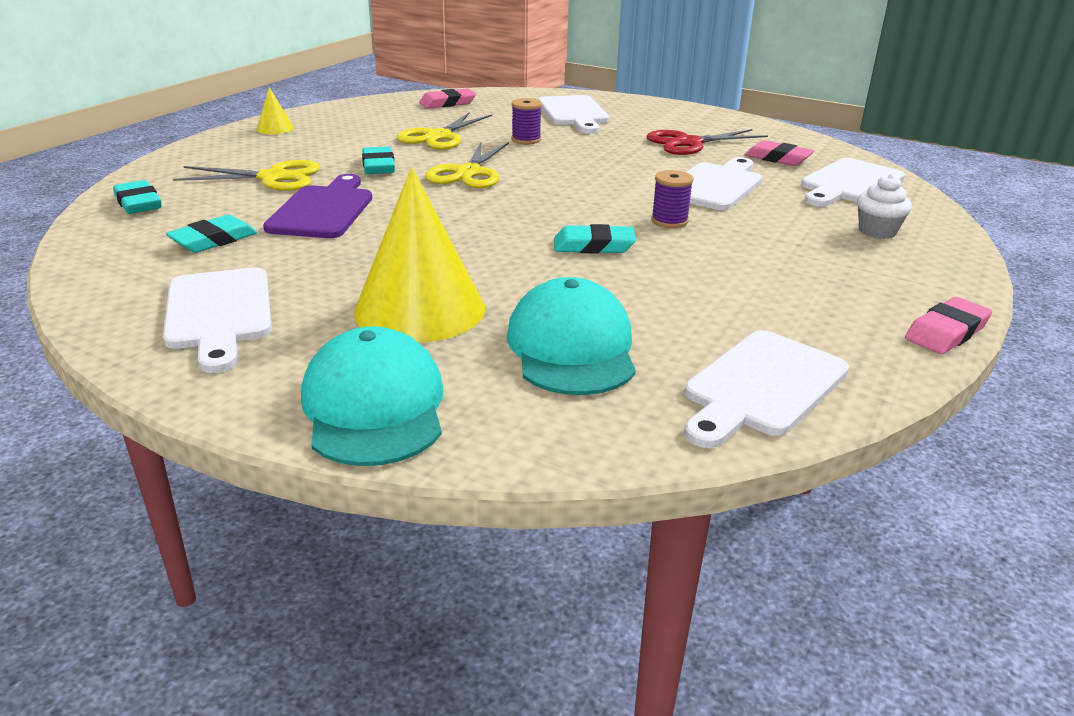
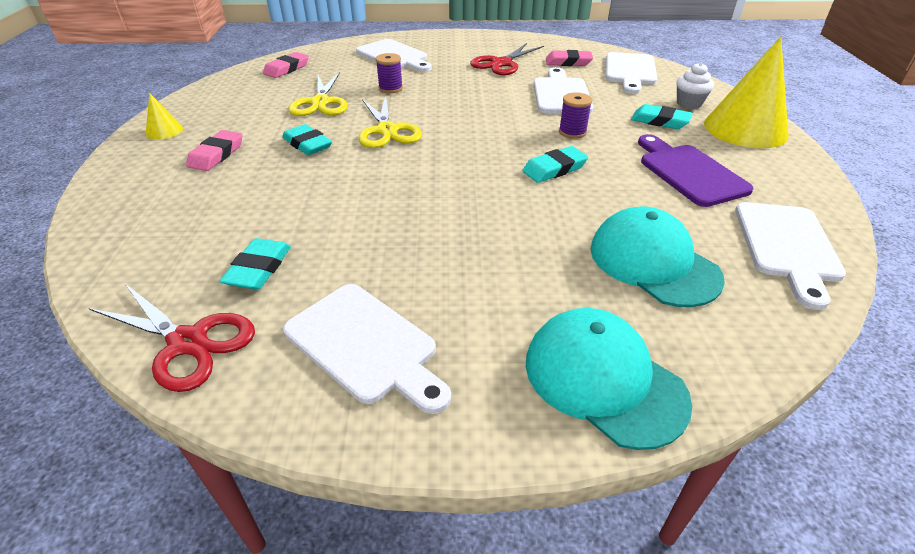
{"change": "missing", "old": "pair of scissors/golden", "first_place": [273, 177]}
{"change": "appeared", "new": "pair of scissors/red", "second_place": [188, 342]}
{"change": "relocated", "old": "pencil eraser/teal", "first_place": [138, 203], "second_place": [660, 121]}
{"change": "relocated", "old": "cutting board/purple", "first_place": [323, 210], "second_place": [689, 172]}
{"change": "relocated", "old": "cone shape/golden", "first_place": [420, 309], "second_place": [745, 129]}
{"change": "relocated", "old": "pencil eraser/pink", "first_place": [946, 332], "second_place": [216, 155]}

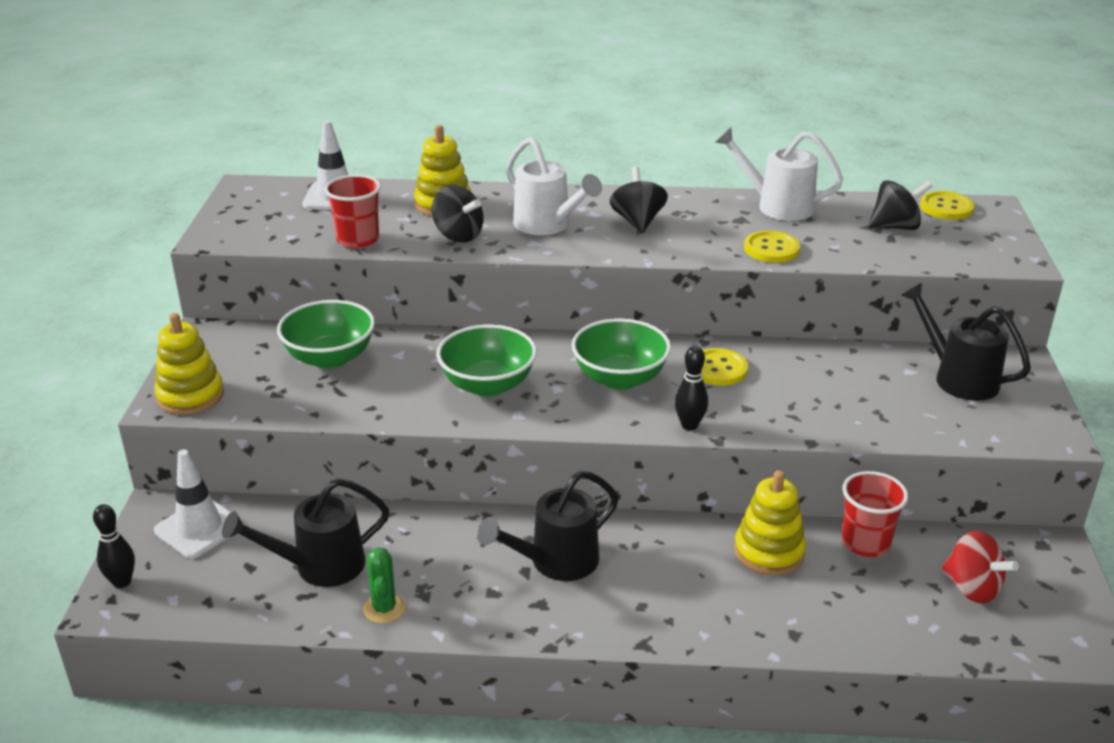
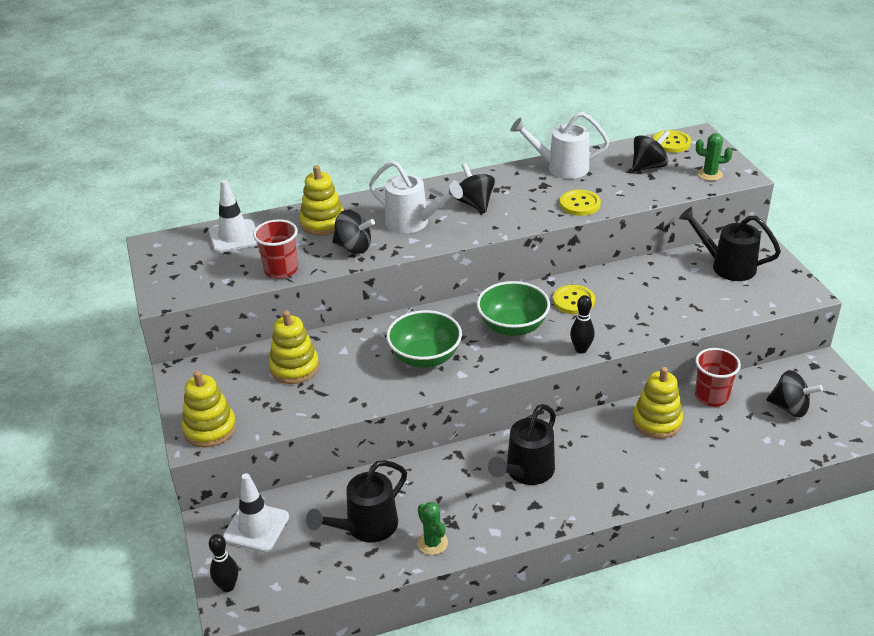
{"change": "appeared", "new": "cactus/emerald", "second_place": [710, 174]}
{"change": "exchanged", "old": "bowl/emerald", "new": "stacking rings/golden", "first_place": [330, 358], "second_place": [294, 368]}
{"change": "colour", "old": "toy top/red", "new": "toy top/jet-black", "first_place": [972, 588], "second_place": [790, 408]}

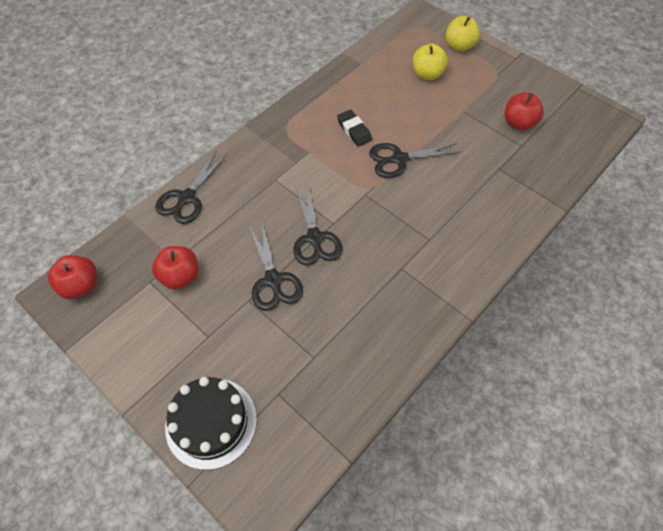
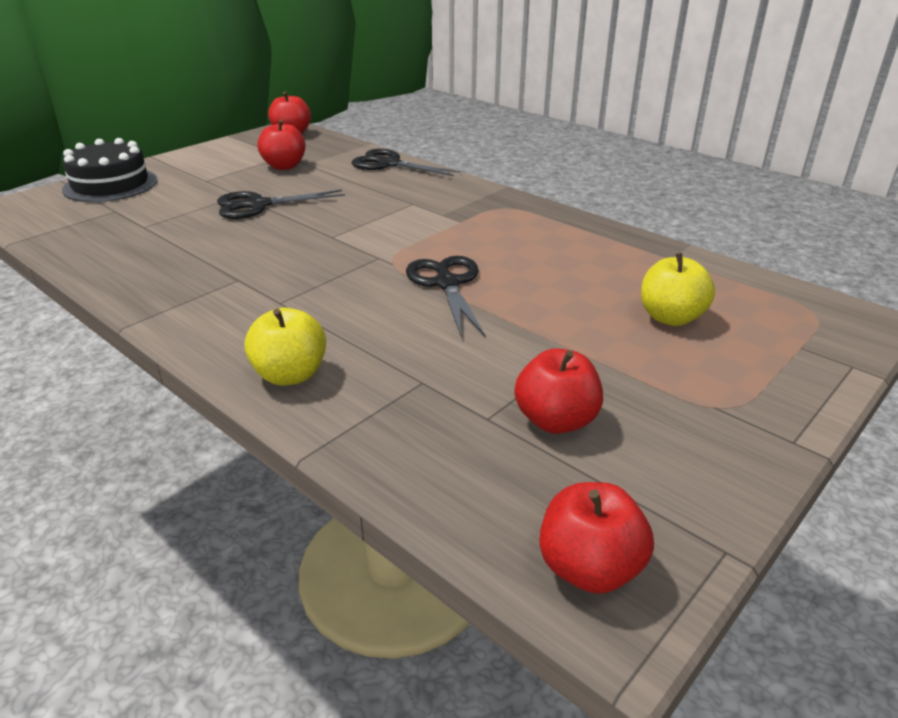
{"change": "missing", "old": "pair of scissors/jet-black", "first_place": [314, 238]}
{"change": "missing", "old": "pencil eraser/jet-black", "first_place": [354, 130]}
{"change": "appeared", "new": "toy apple/red", "second_place": [589, 568]}
{"change": "relocated", "old": "toy apple/golden", "first_place": [459, 46], "second_place": [290, 375]}

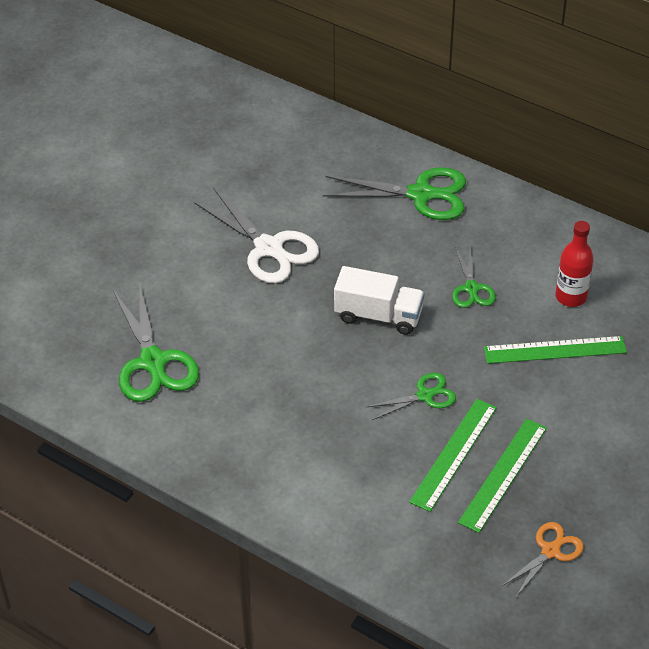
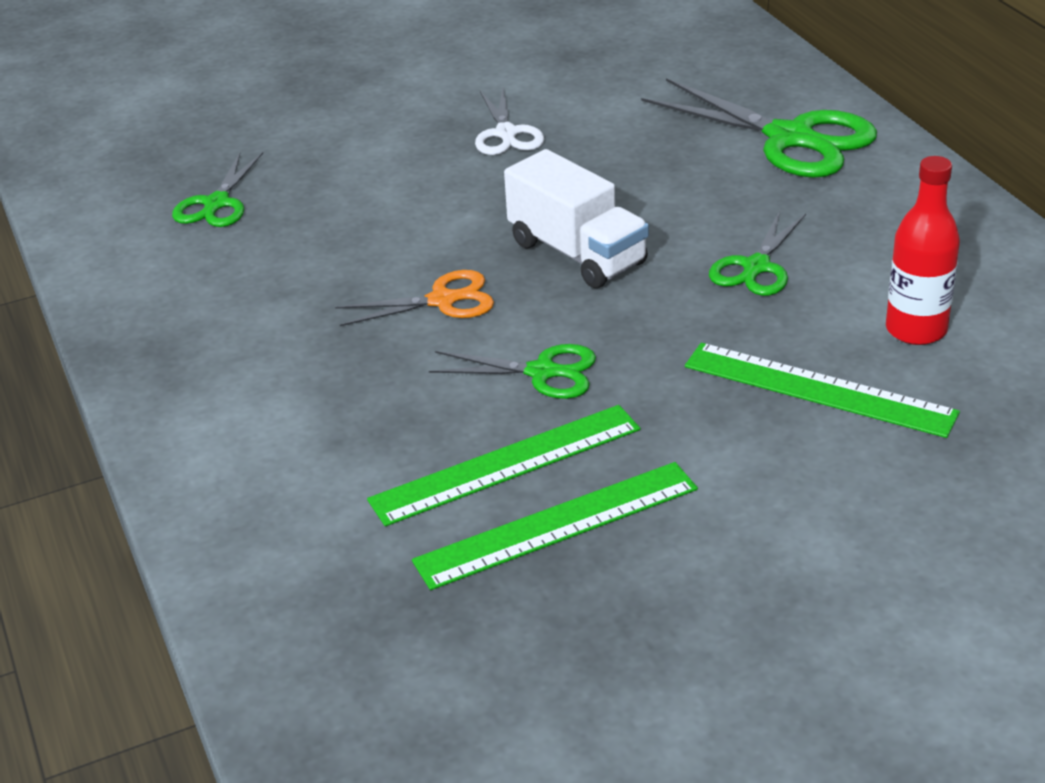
{"change": "relocated", "old": "pair of scissors/orange", "first_place": [550, 551], "second_place": [442, 300]}
{"change": "size", "old": "pair of scissors/emerald", "first_place": [153, 362], "second_place": [217, 203], "factor": 0.56}
{"change": "size", "old": "pair of scissors/pure white", "first_place": [269, 248], "second_place": [506, 133], "factor": 0.56}

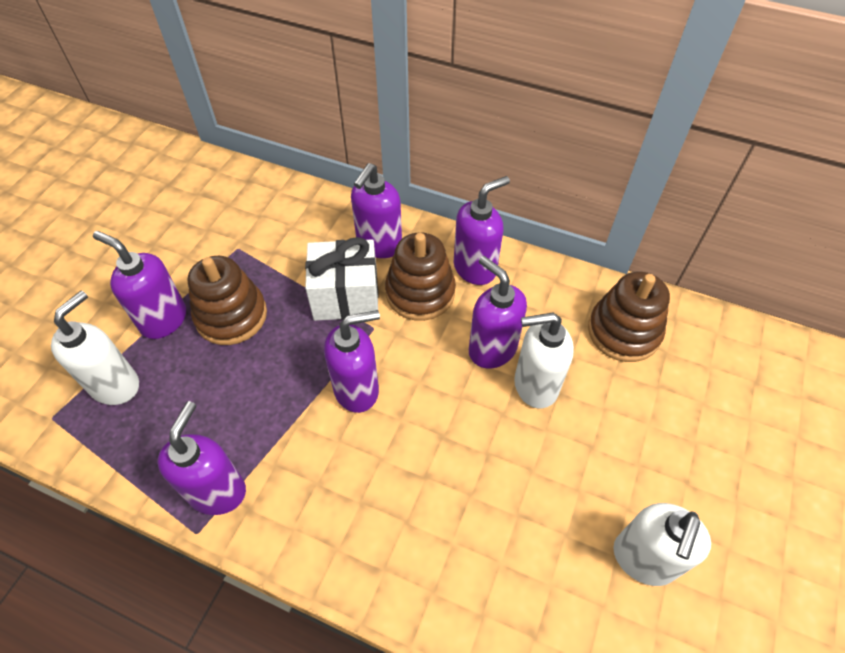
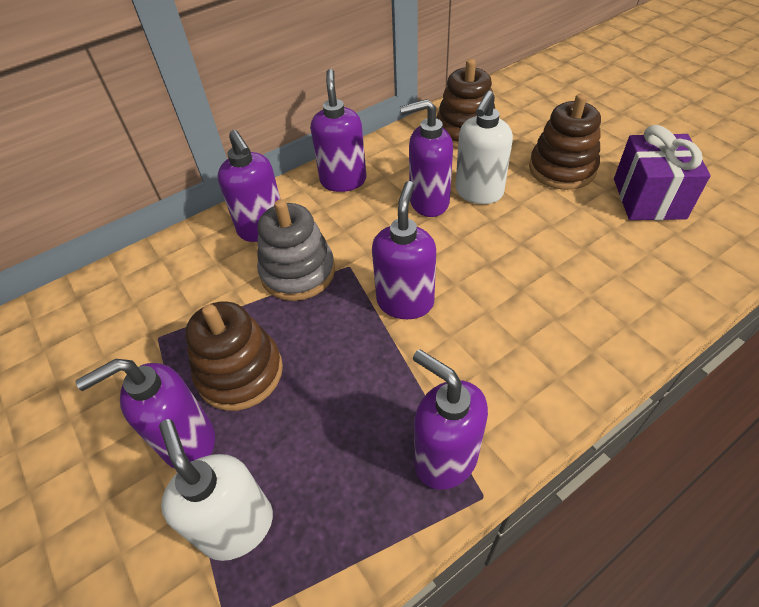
{"change": "relocated", "old": "stacking rings/dark brown", "first_place": [420, 292], "second_place": [562, 169]}
{"change": "exchanged", "old": "gift/pure white", "new": "stacking rings/grey", "first_place": [346, 296], "second_place": [298, 272]}
{"change": "exchanged", "old": "soap dispenser/pure white", "new": "gift/purple", "first_place": [643, 559], "second_place": [648, 198]}

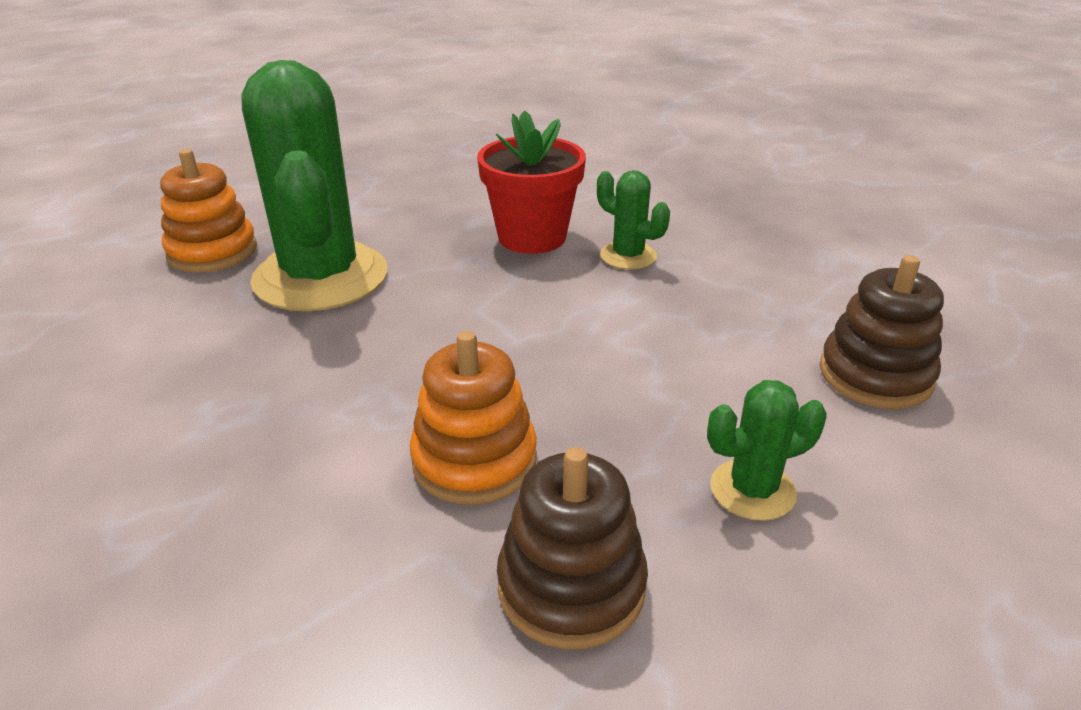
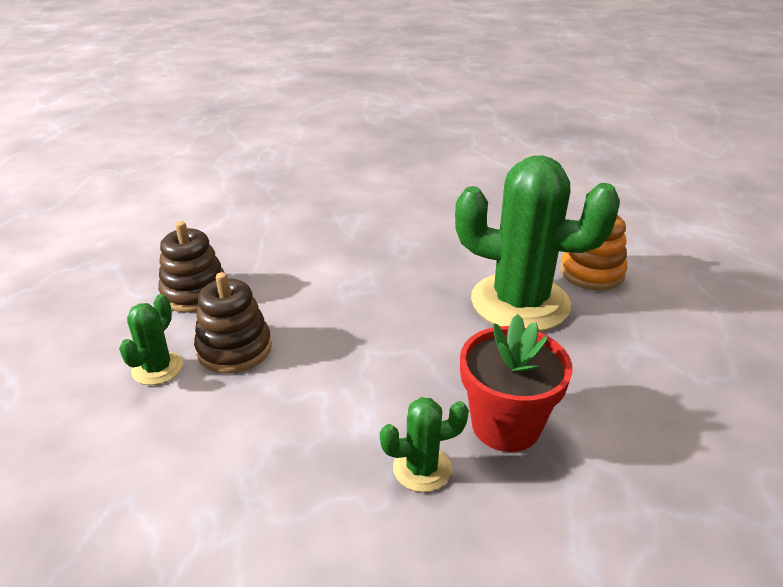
{"change": "missing", "old": "stacking rings/orange", "first_place": [474, 460]}
{"change": "relocated", "old": "stacking rings/dark brown", "first_place": [875, 375], "second_place": [234, 349]}

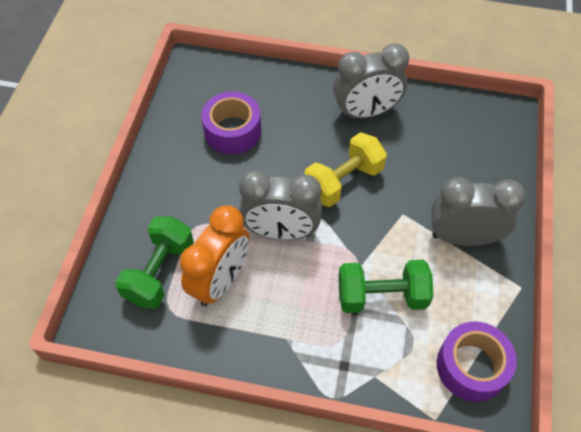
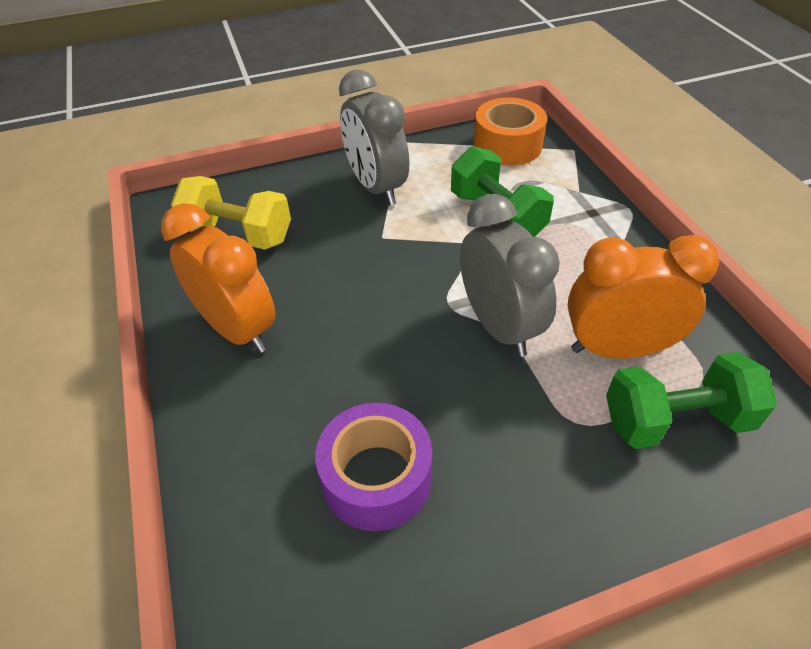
{"change": "relocated", "old": "free weight/golden", "first_place": [343, 181], "second_place": [238, 234]}
{"change": "colour", "old": "clock/grey", "new": "clock/orange", "first_place": [366, 112], "second_place": [237, 329]}
{"change": "colour", "old": "sticky tape/purple", "new": "sticky tape/orange", "first_place": [471, 366], "second_place": [507, 145]}

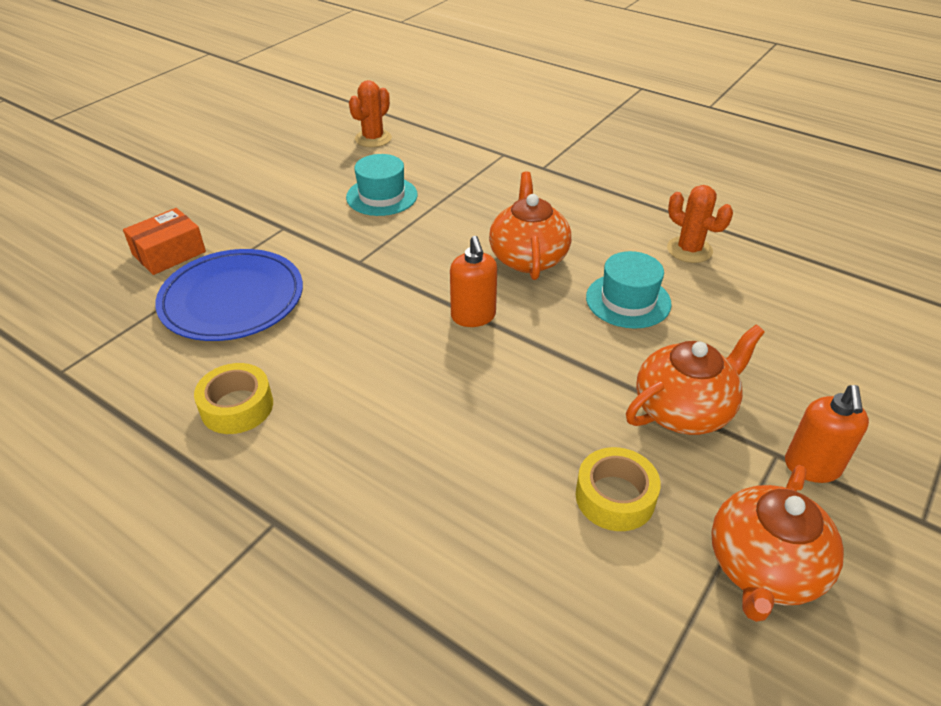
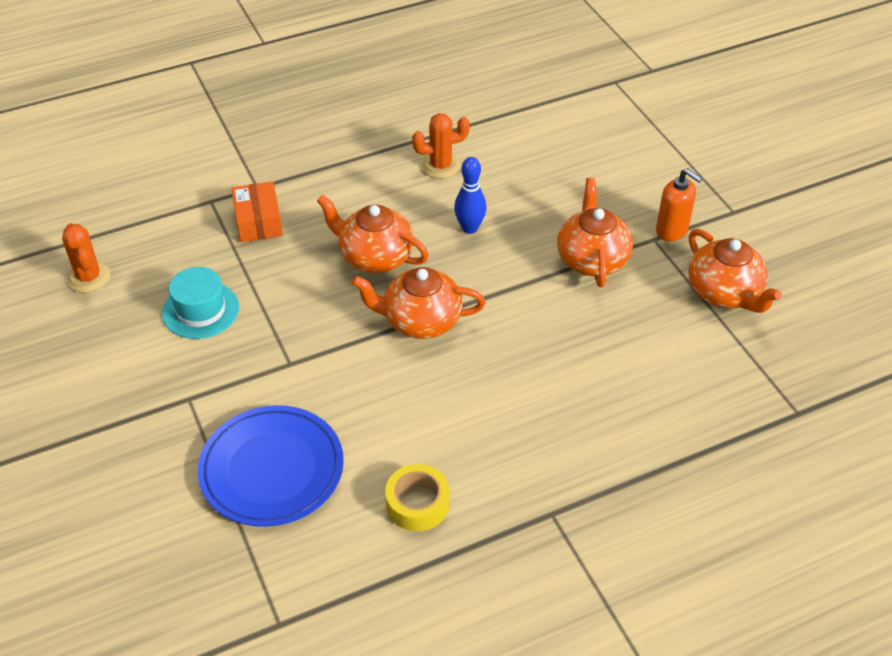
{"change": "missing", "old": "sticky tape/golden", "first_place": [615, 497]}
{"change": "relocated", "old": "box/orange", "first_place": [169, 253], "second_place": [258, 221]}
{"change": "exchanged", "old": "soap dispenser/orange", "new": "teapot/orange", "first_place": [473, 316], "second_place": [420, 321]}
{"change": "exchanged", "old": "tall hat/teal", "new": "bowling pin/royal blue", "first_place": [628, 300], "second_place": [469, 228]}

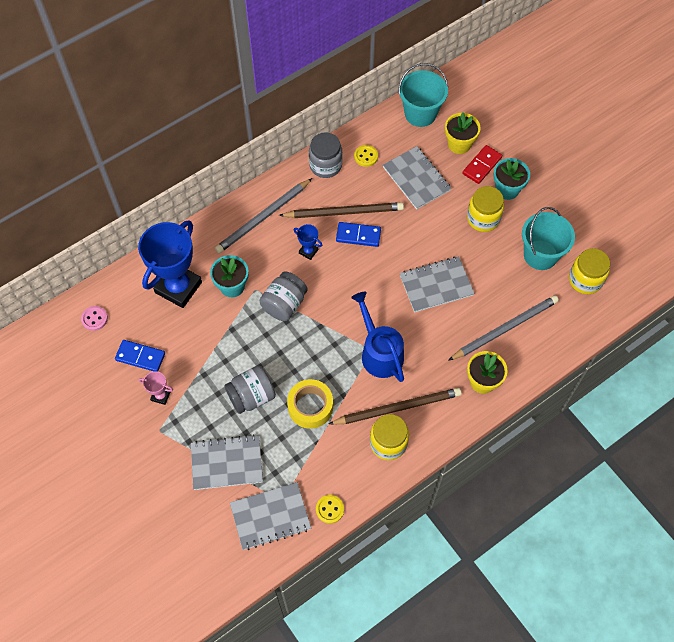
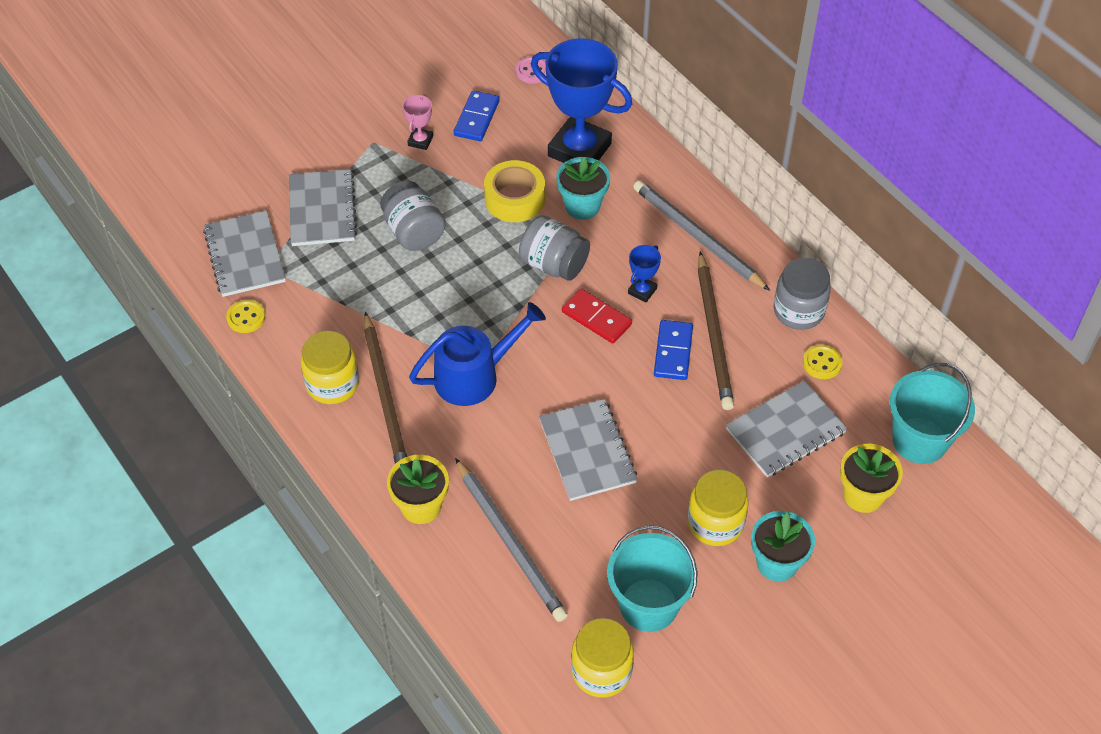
{"change": "relocated", "old": "sticky tape/golden", "first_place": [310, 407], "second_place": [514, 199]}
{"change": "relocated", "old": "domino tile/red", "first_place": [482, 165], "second_place": [596, 318]}

